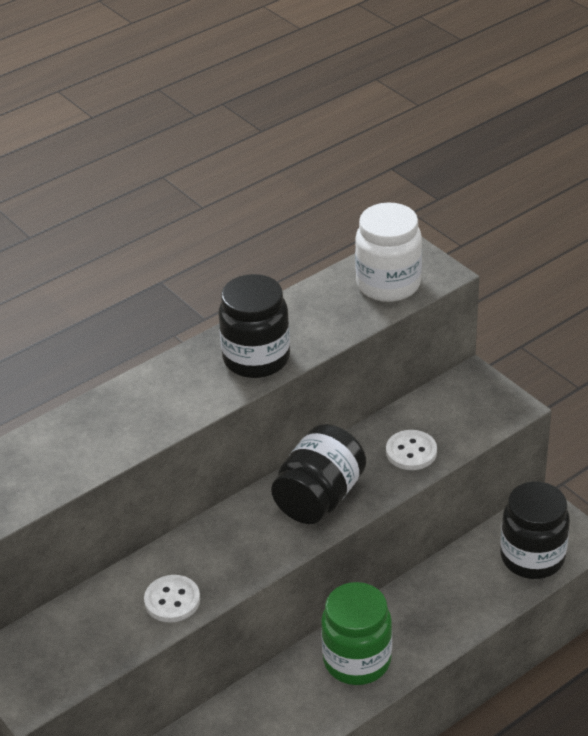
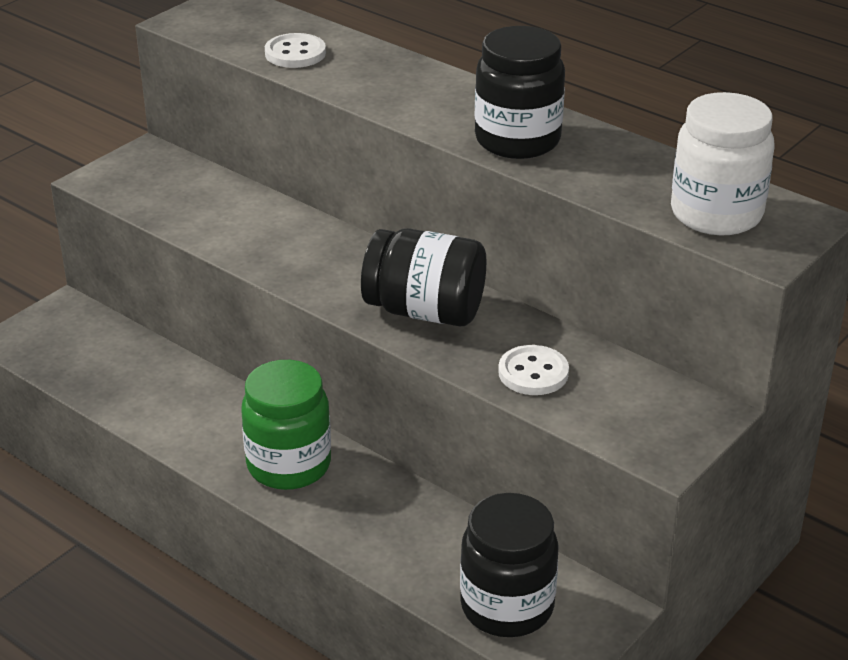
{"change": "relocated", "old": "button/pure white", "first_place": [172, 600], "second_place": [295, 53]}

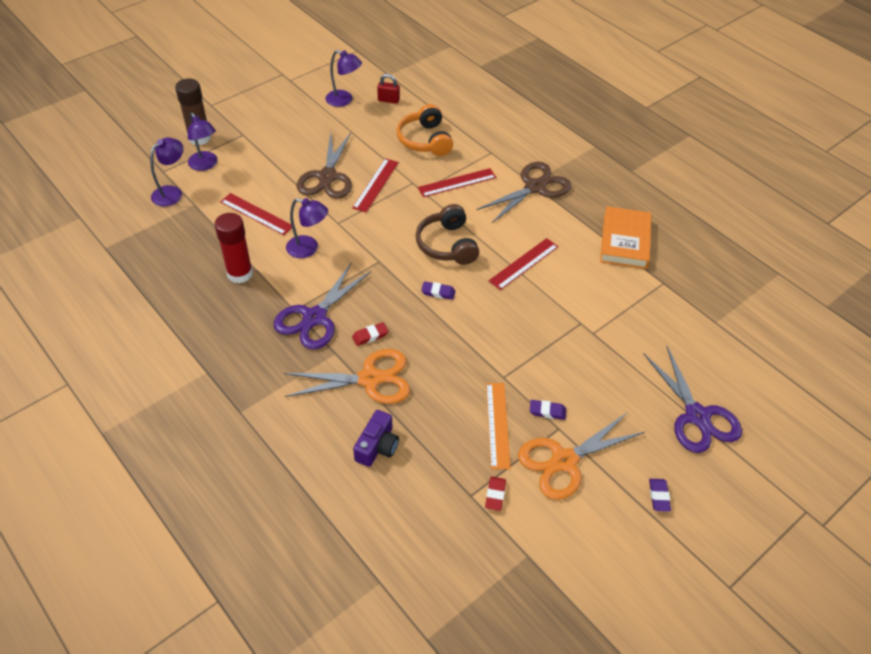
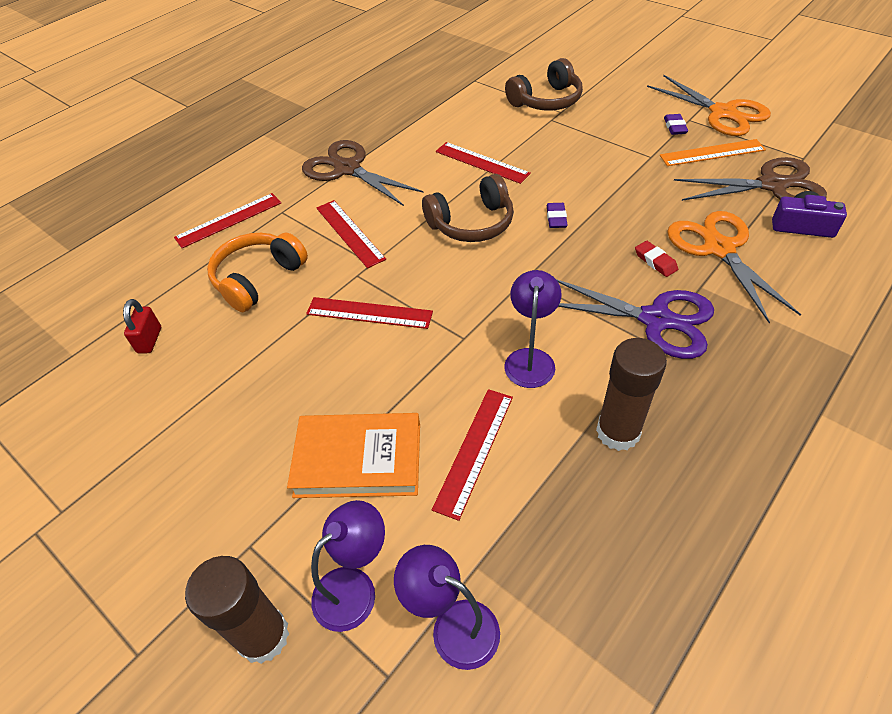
{"change": "missing", "old": "lamp/purple", "first_place": [344, 100]}
{"change": "missing", "old": "pencil eraser/red", "first_place": [495, 495]}
{"change": "missing", "old": "pair of scissors/purple", "first_place": [697, 416]}
{"change": "missing", "old": "pencil eraser/purple", "first_place": [659, 496]}
{"change": "appeared", "new": "measuring stick/red", "second_place": [229, 220]}
{"change": "appeared", "new": "headset/dark brown", "second_place": [546, 101]}
{"change": "relocated", "old": "pair of scissors/dark brown", "first_place": [327, 177], "second_place": [772, 185]}
{"change": "relocated", "old": "book/orange", "first_place": [625, 241], "second_place": [358, 460]}
{"change": "colour", "old": "glue/red", "new": "glue/dark brown", "first_place": [240, 273], "second_place": [618, 432]}
{"change": "spun", "old": "headset/orange", "first_place": [425, 140], "second_place": [258, 279], "degrees": 150}

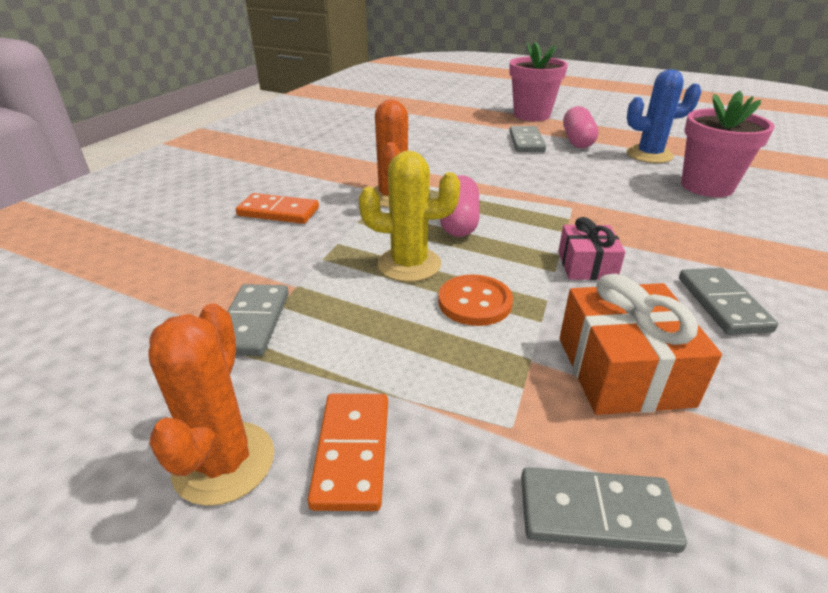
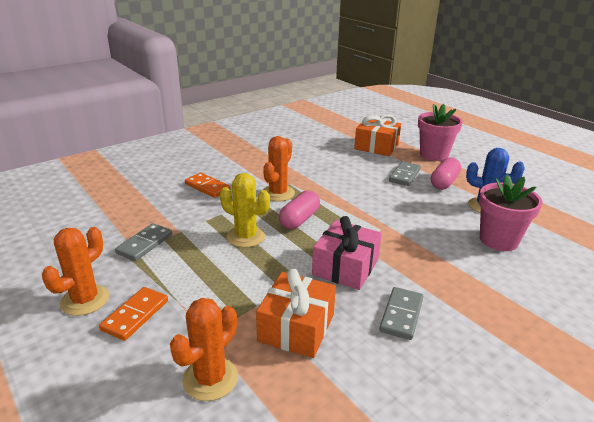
{"change": "missing", "old": "button/orange", "first_place": [475, 302]}
{"change": "appeared", "new": "gift/orange", "second_place": [376, 146]}
{"change": "exchanged", "old": "domino tile/grey", "new": "cactus/orange", "first_place": [596, 513], "second_place": [210, 378]}
{"change": "size", "old": "gift/pink", "first_place": [586, 265], "second_place": [345, 267], "factor": 1.62}

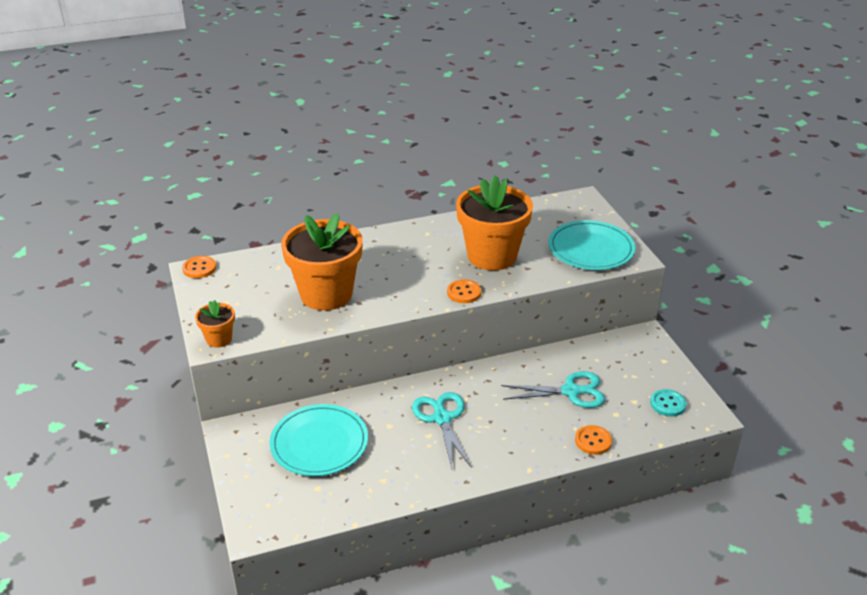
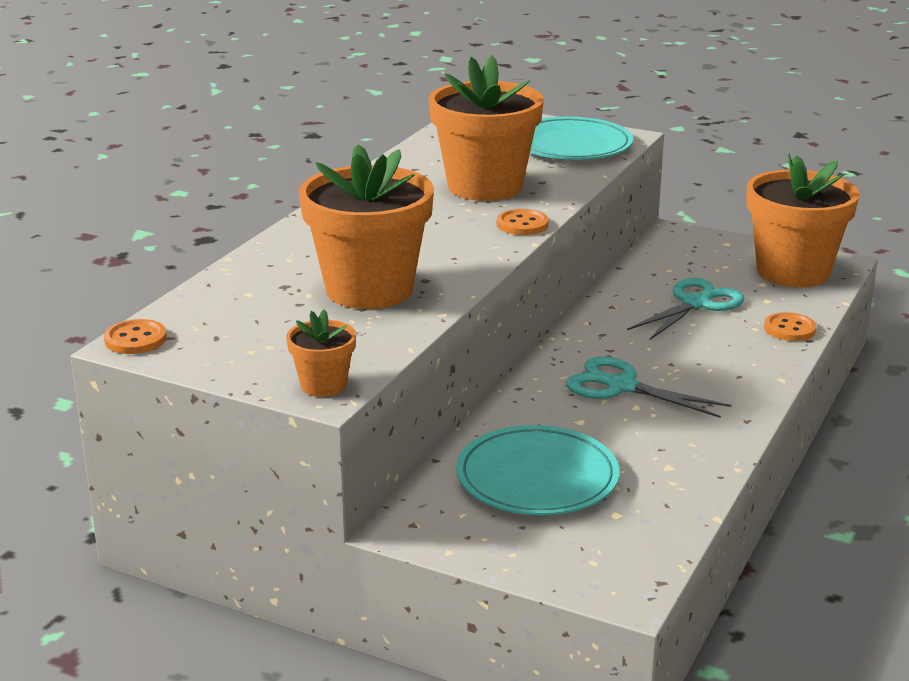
{"change": "exchanged", "old": "button/teal", "new": "potted plant/orange", "first_place": [667, 404], "second_place": [793, 272]}

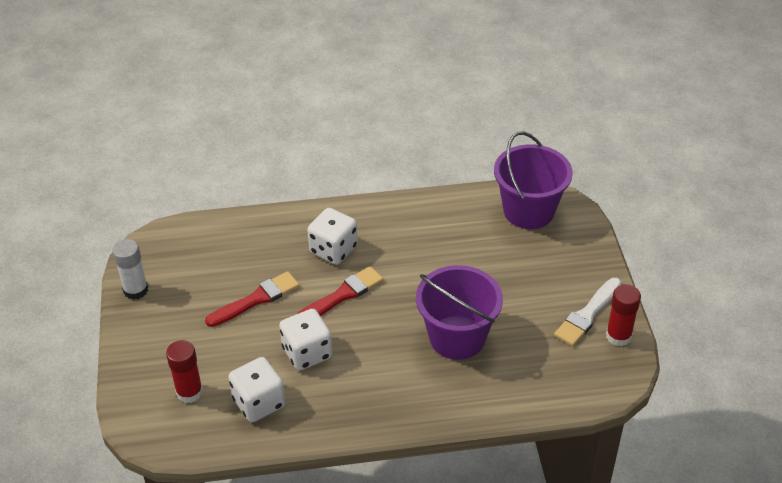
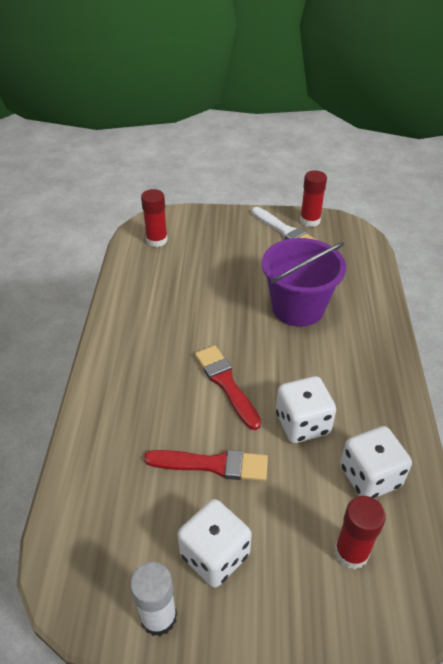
{"change": "relocated", "old": "game die/pure white", "first_place": [333, 249], "second_place": [214, 555]}
{"change": "exchanged", "old": "bucket/purple", "new": "glue/red", "first_place": [528, 211], "second_place": [157, 240]}
{"change": "spun", "old": "brush/red", "first_place": [256, 299], "second_place": [213, 464], "degrees": 120}

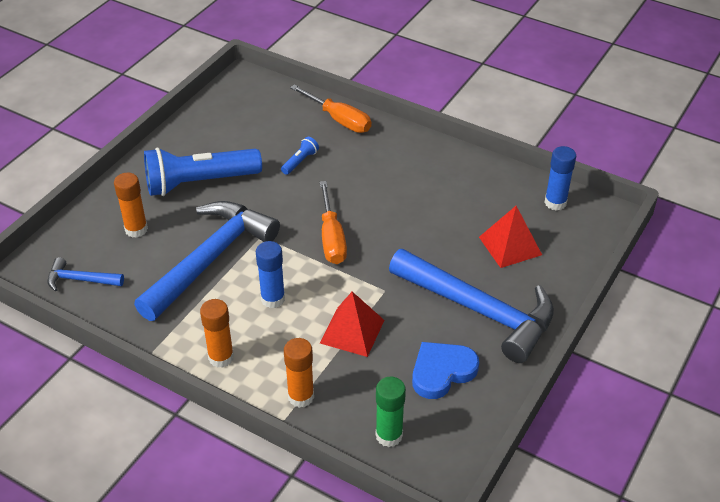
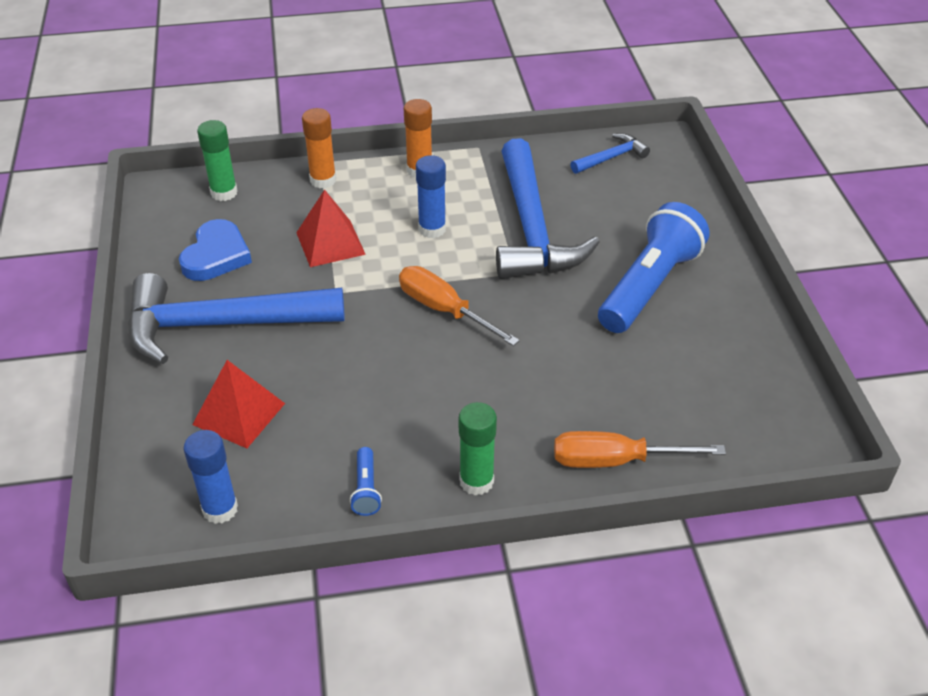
{"change": "missing", "old": "glue/orange", "first_place": [136, 229]}
{"change": "appeared", "new": "glue/emerald", "second_place": [476, 481]}
{"change": "relocated", "old": "flashlight/royal blue", "first_place": [300, 161], "second_place": [366, 489]}

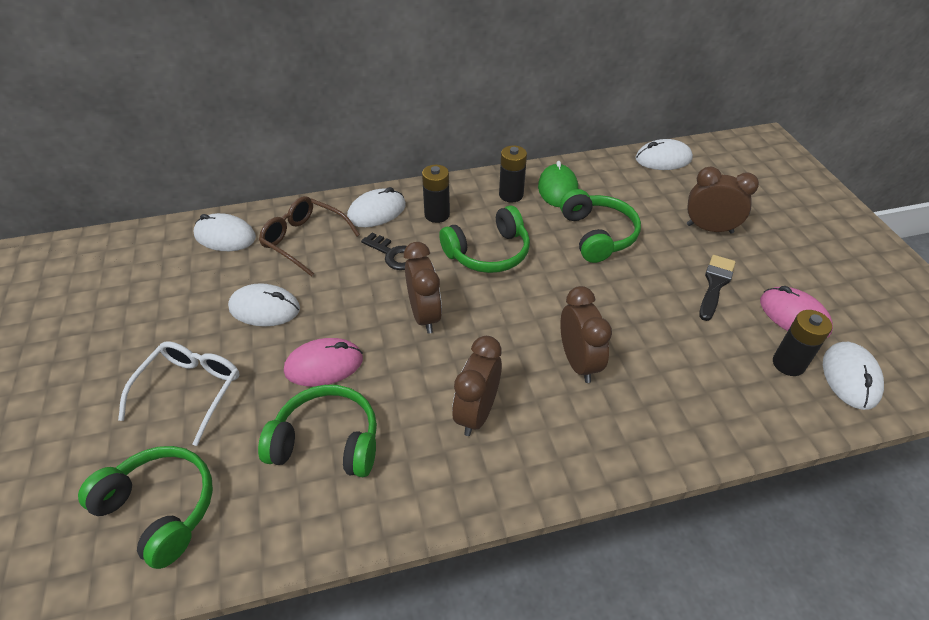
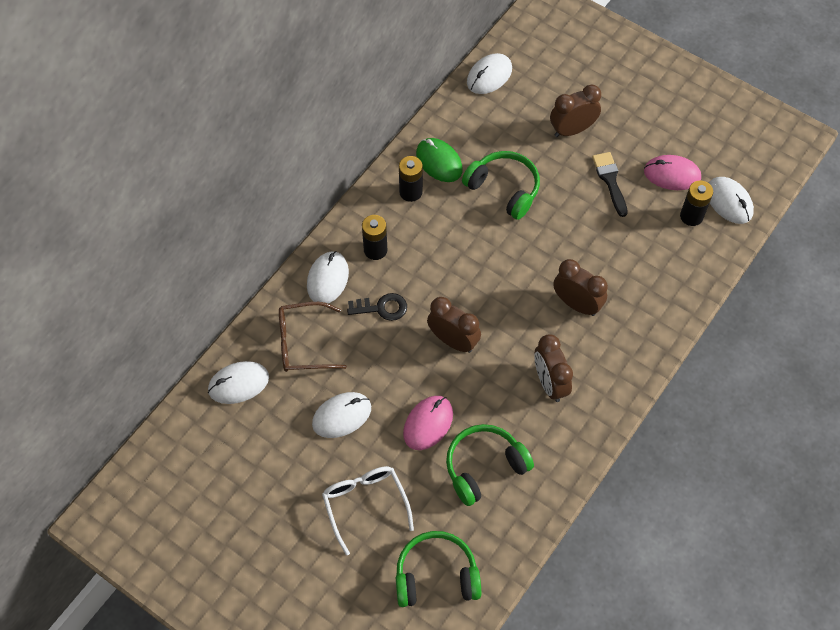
{"change": "missing", "old": "headset/emerald", "first_place": [488, 253]}

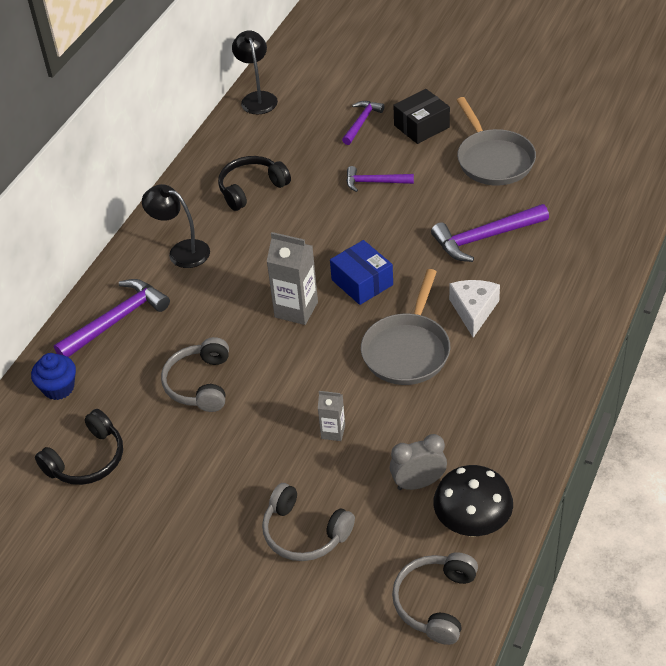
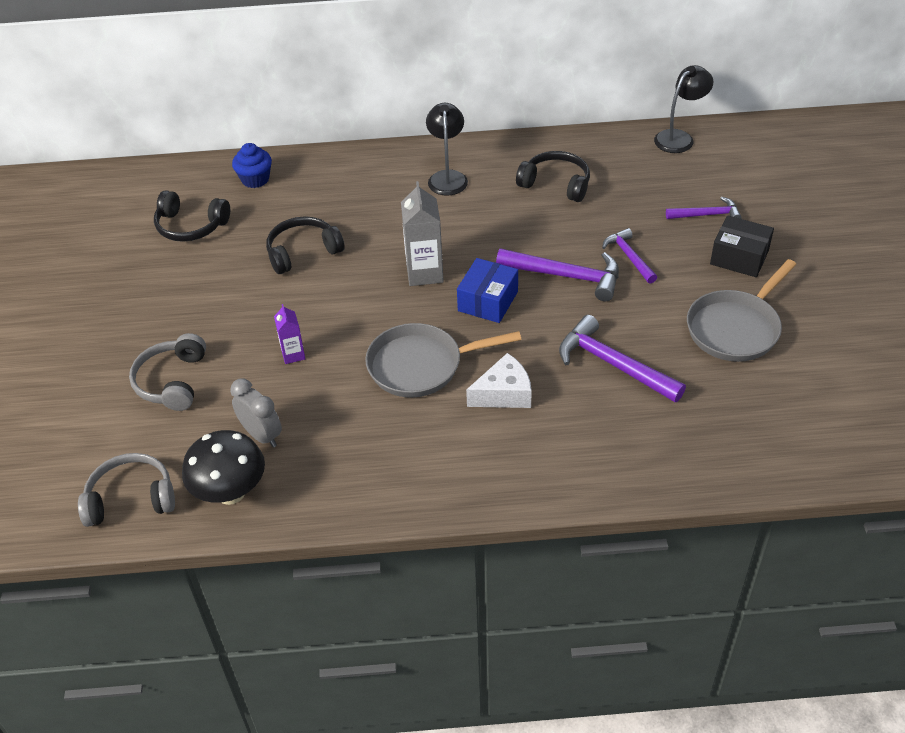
{"change": "relocated", "old": "hammer/purple", "first_place": [116, 320], "second_place": [566, 276]}
{"change": "colour", "old": "headset/grey", "new": "headset/jet-black", "first_place": [200, 384], "second_place": [303, 252]}
{"change": "colour", "old": "carton/grey", "new": "carton/purple", "first_place": [333, 432], "second_place": [293, 354]}

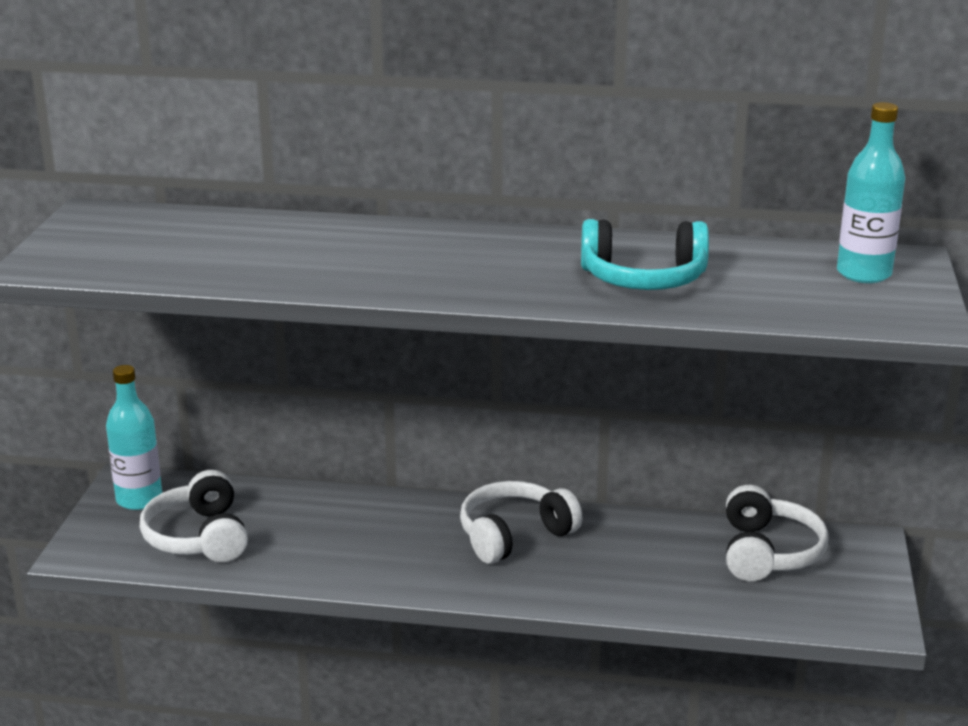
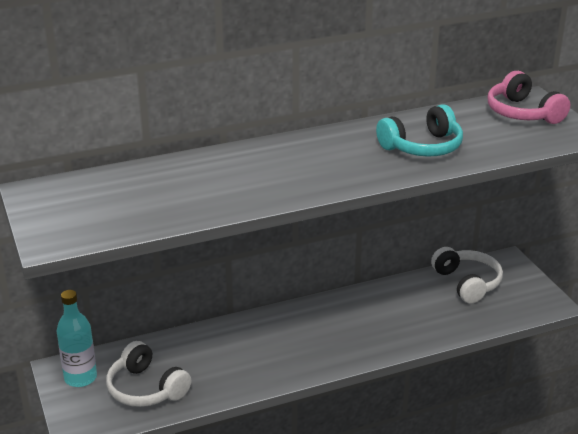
{"change": "missing", "old": "headset/pure white", "first_place": [514, 535]}
{"change": "exchanged", "old": "drink bottle/teal", "new": "headset/pink", "first_place": [864, 274], "second_place": [522, 113]}

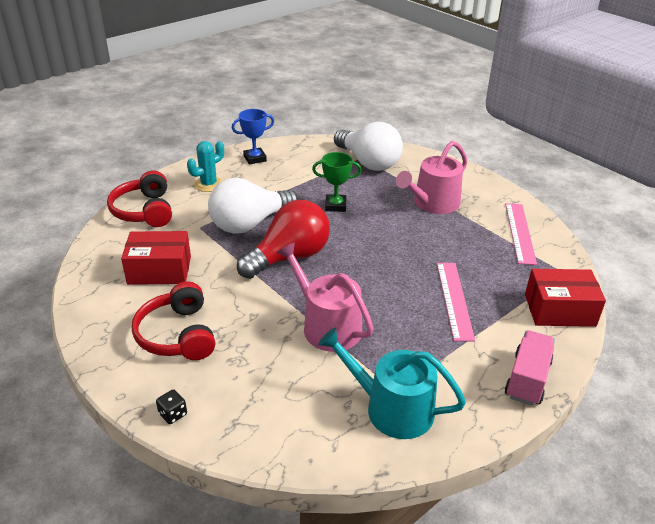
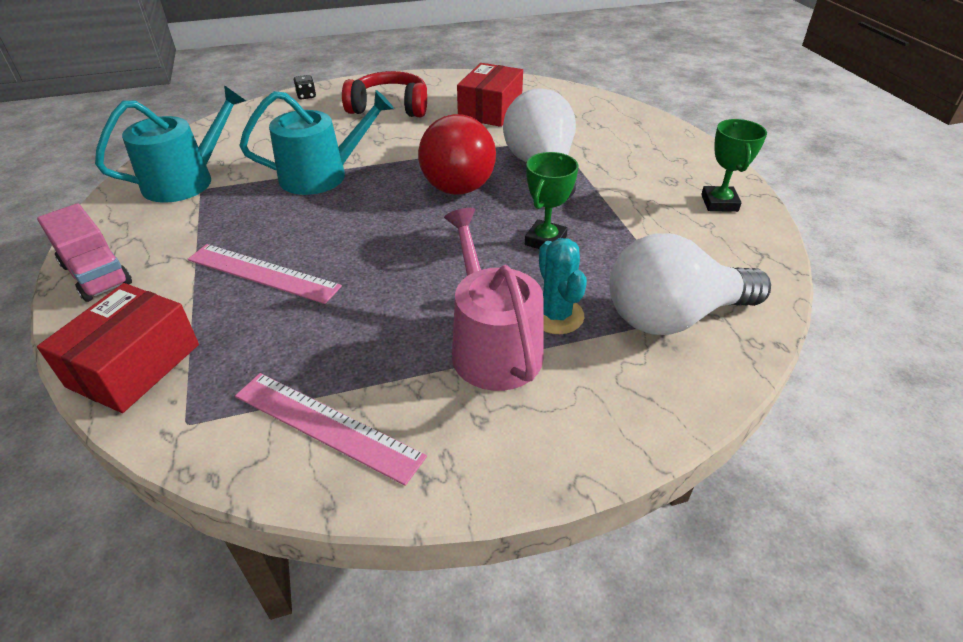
{"change": "missing", "old": "headset/red", "first_place": [144, 211]}
{"change": "relocated", "old": "cactus/teal", "first_place": [208, 184], "second_place": [556, 315]}
{"change": "colour", "old": "trophy/royal blue", "new": "trophy/emerald", "first_place": [255, 158], "second_place": [719, 203]}
{"change": "colour", "old": "watering can/pink", "new": "watering can/teal", "first_place": [327, 325], "second_place": [321, 175]}

